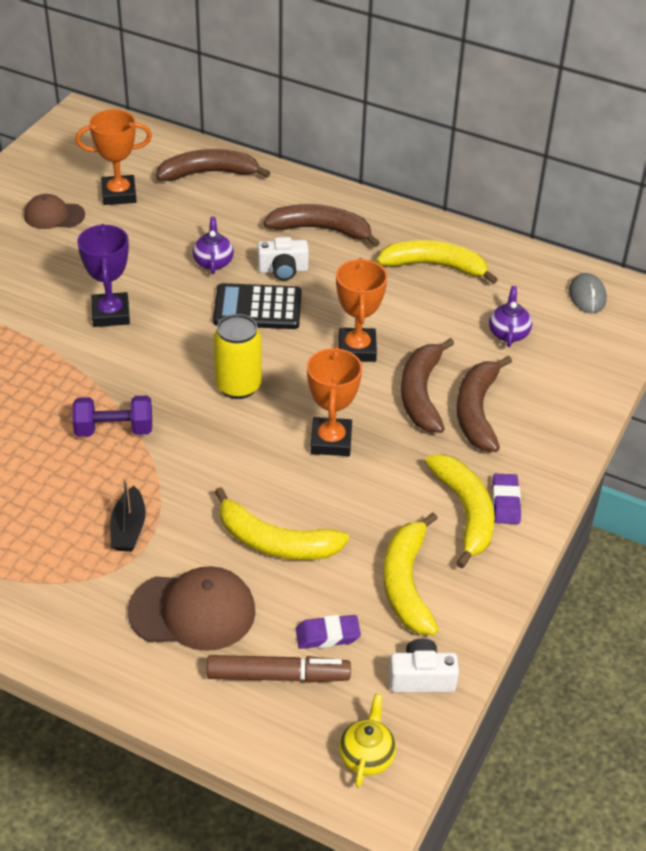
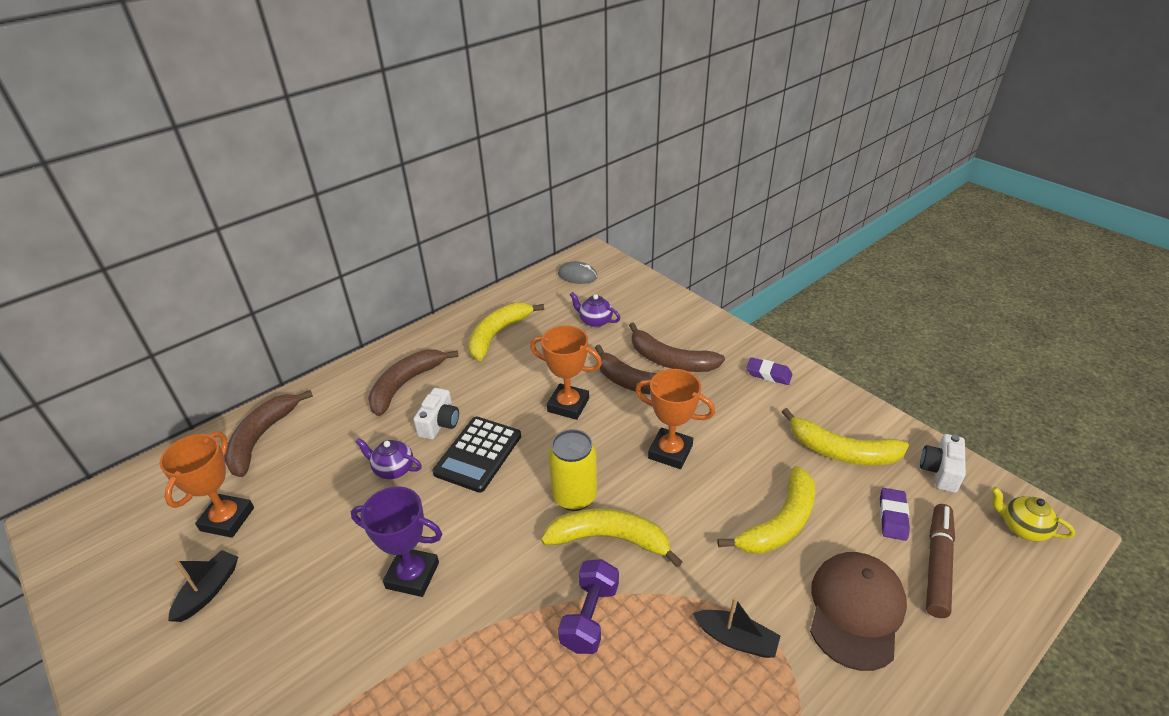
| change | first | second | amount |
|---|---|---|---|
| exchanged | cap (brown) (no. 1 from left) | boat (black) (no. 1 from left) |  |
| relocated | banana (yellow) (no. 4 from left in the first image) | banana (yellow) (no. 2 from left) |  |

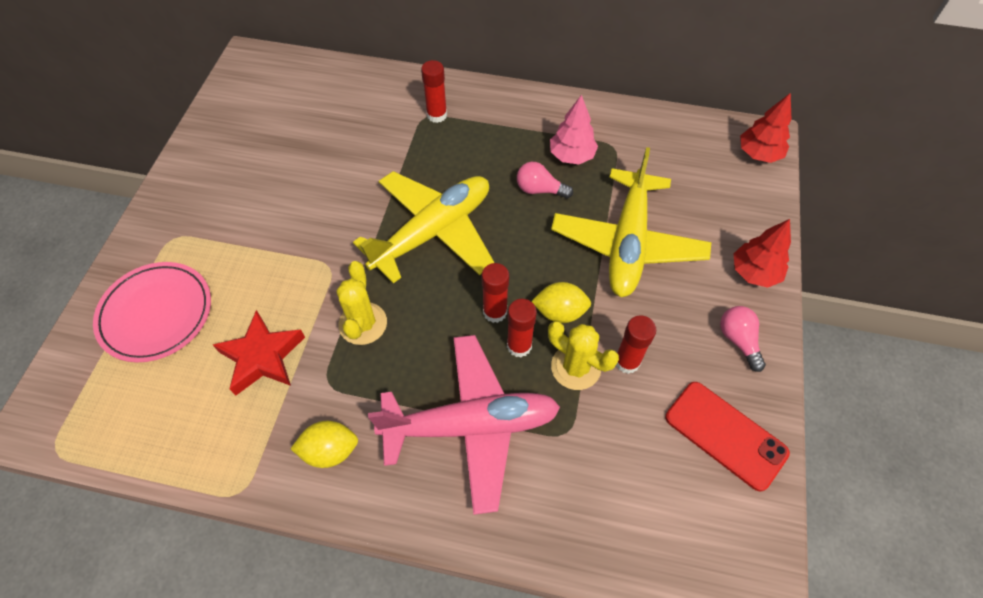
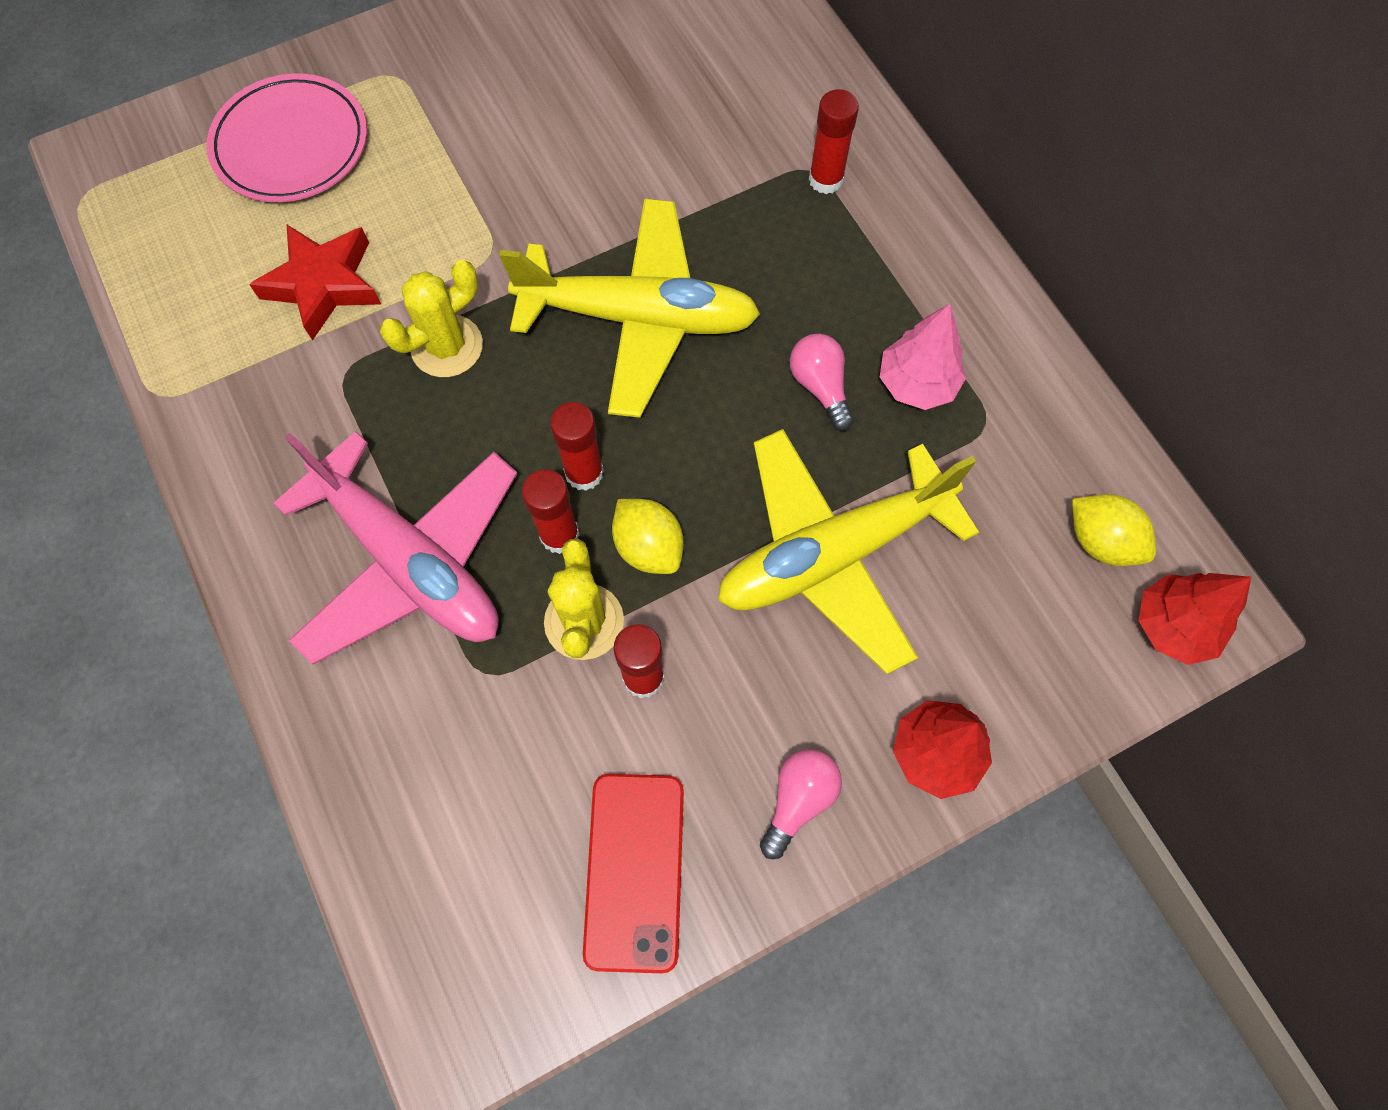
| change | first | second | amount |
|---|---|---|---|
| relocated | lemon (yellow) (no. 1 from left in the first image) | lemon (yellow) (no. 2 from left) |  |

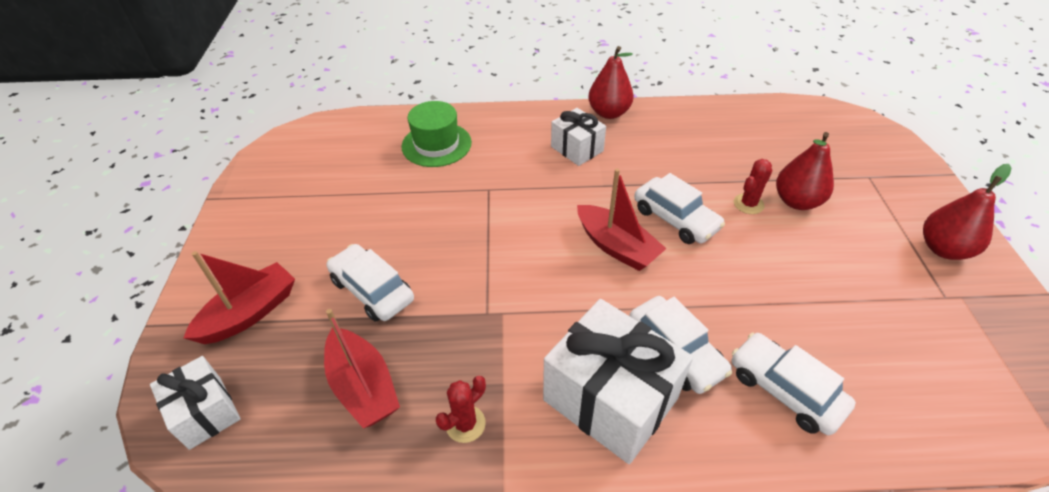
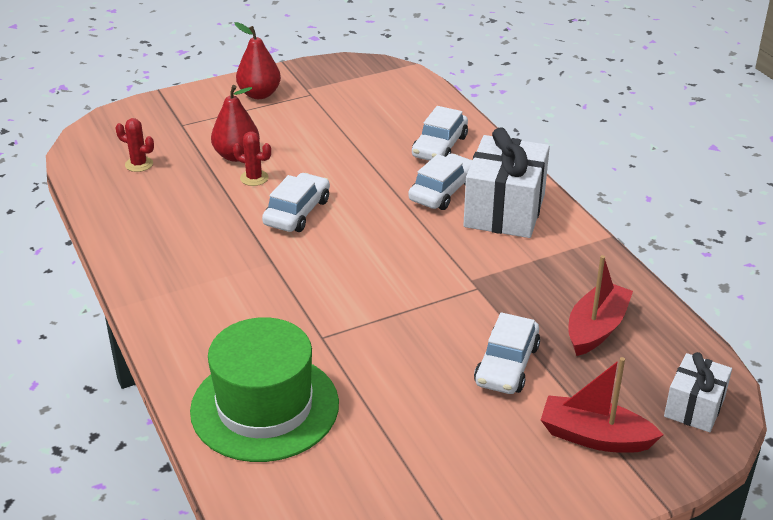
| change | first | second | amount |
|---|---|---|---|
| size | hat (green) |  | x1.56 |
| relocated | cactus (red) (no. 1 from left) |  |  |
| missing | gift (white) (no. 2 from left) |  |  |
| missing | boat (red) (no. 3 from left) |  |  |
| missing | pear (red) (no. 1 from left) |  |  |

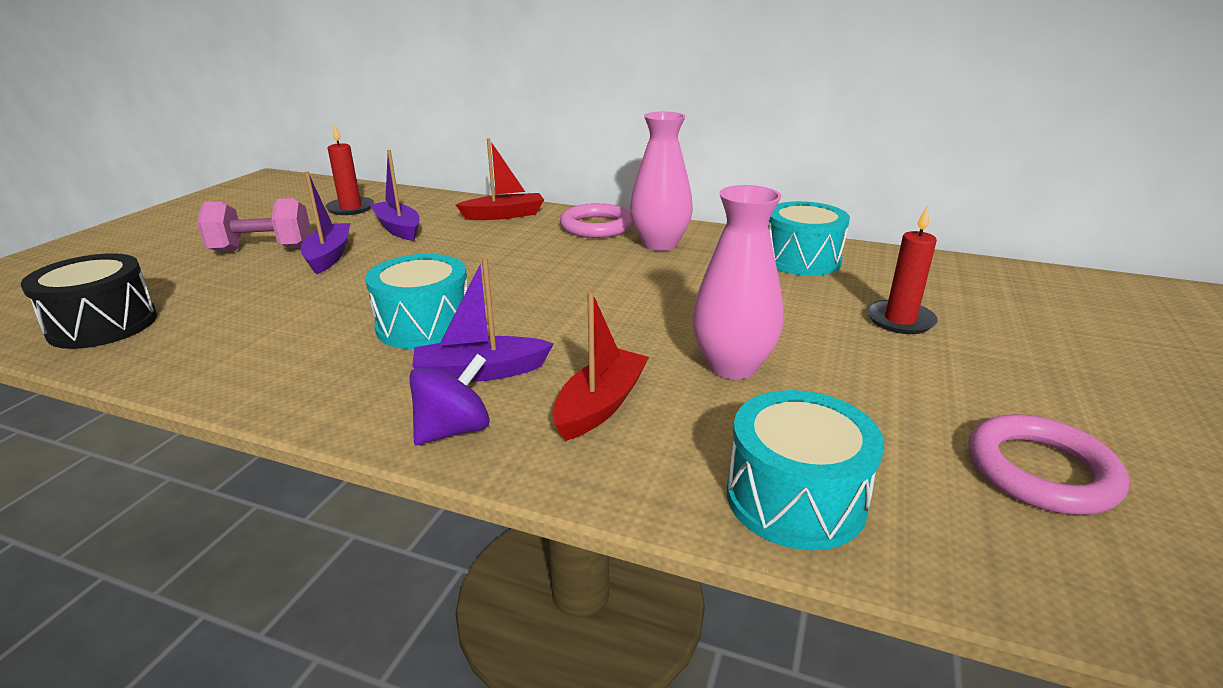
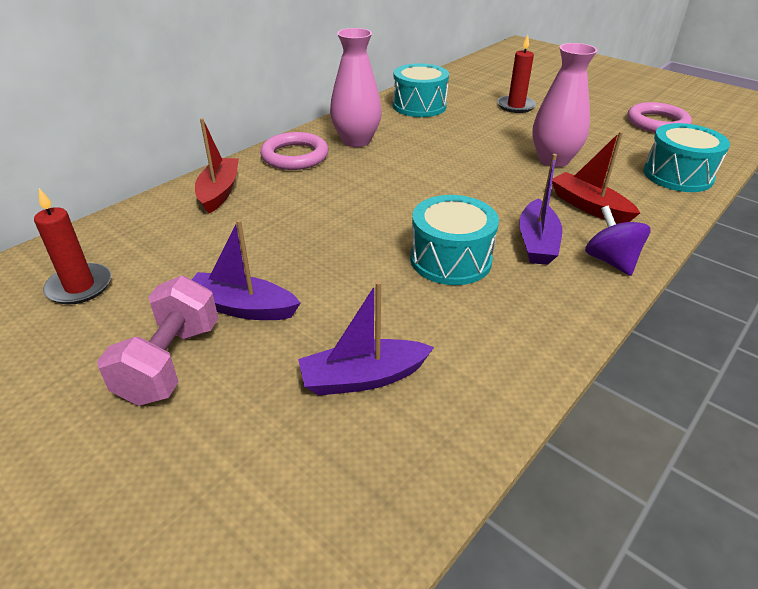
| change | first | second | amount |
|---|---|---|---|
| missing | drum (black) |  |  |
| relocated | boat (purple) (no. 2 from left) |  |  |

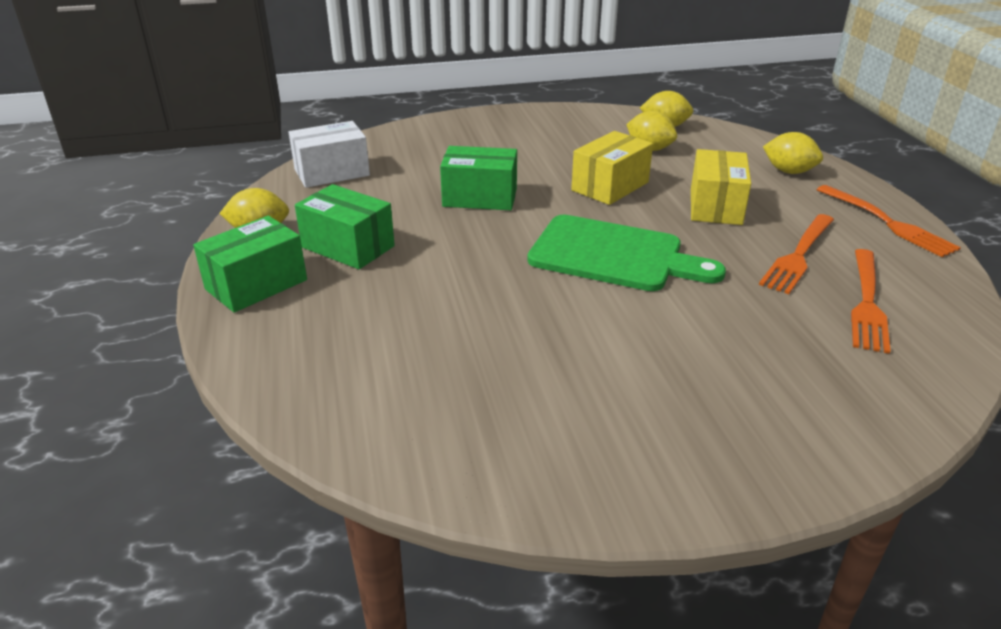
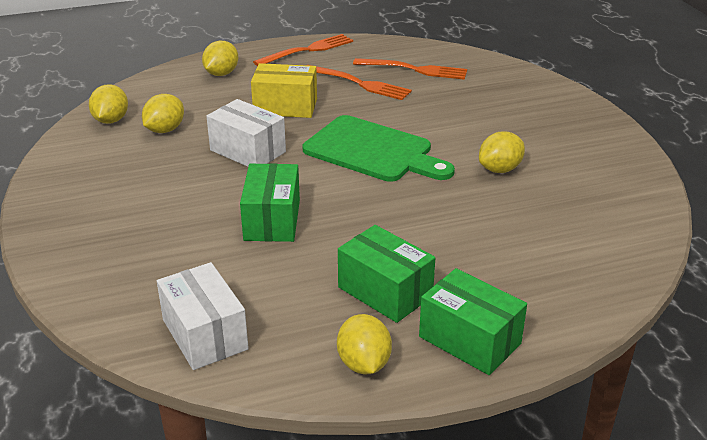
| change | first | second | amount |
|---|---|---|---|
| spun | box (green) (no. 2 from left) |  | 75 degrees counterclockwise |
| spun | cutting board (green) |  | 105 degrees clockwise |
| colour | box (yellow) (no. 1 from left) | box (white) (no. 2 from left) |  |
| appeared |  | lemon (yellow) (no. 5 from left) |  |

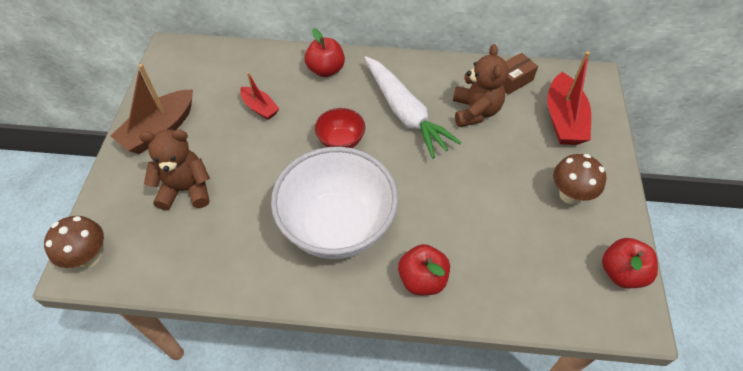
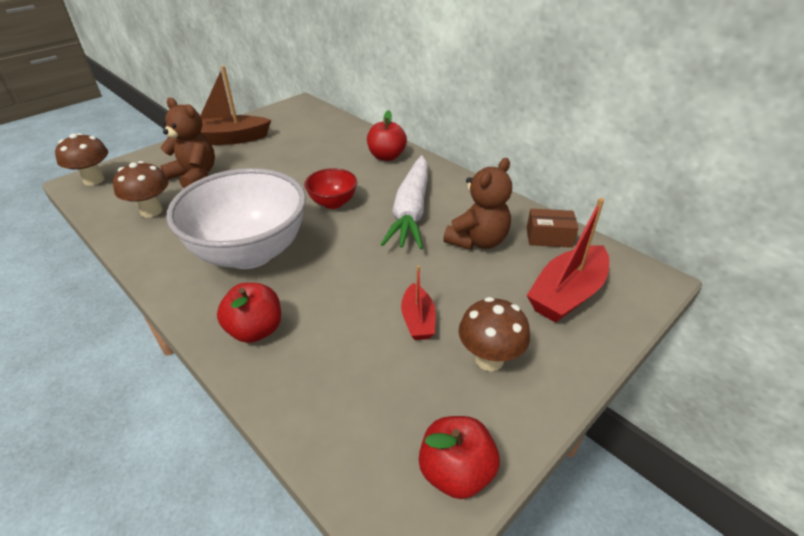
| change | first | second | amount |
|---|---|---|---|
| relocated | boat (red) (no. 1 from left) |  |  |
| appeared |  | mushroom (brown) (no. 2 from left) |  |

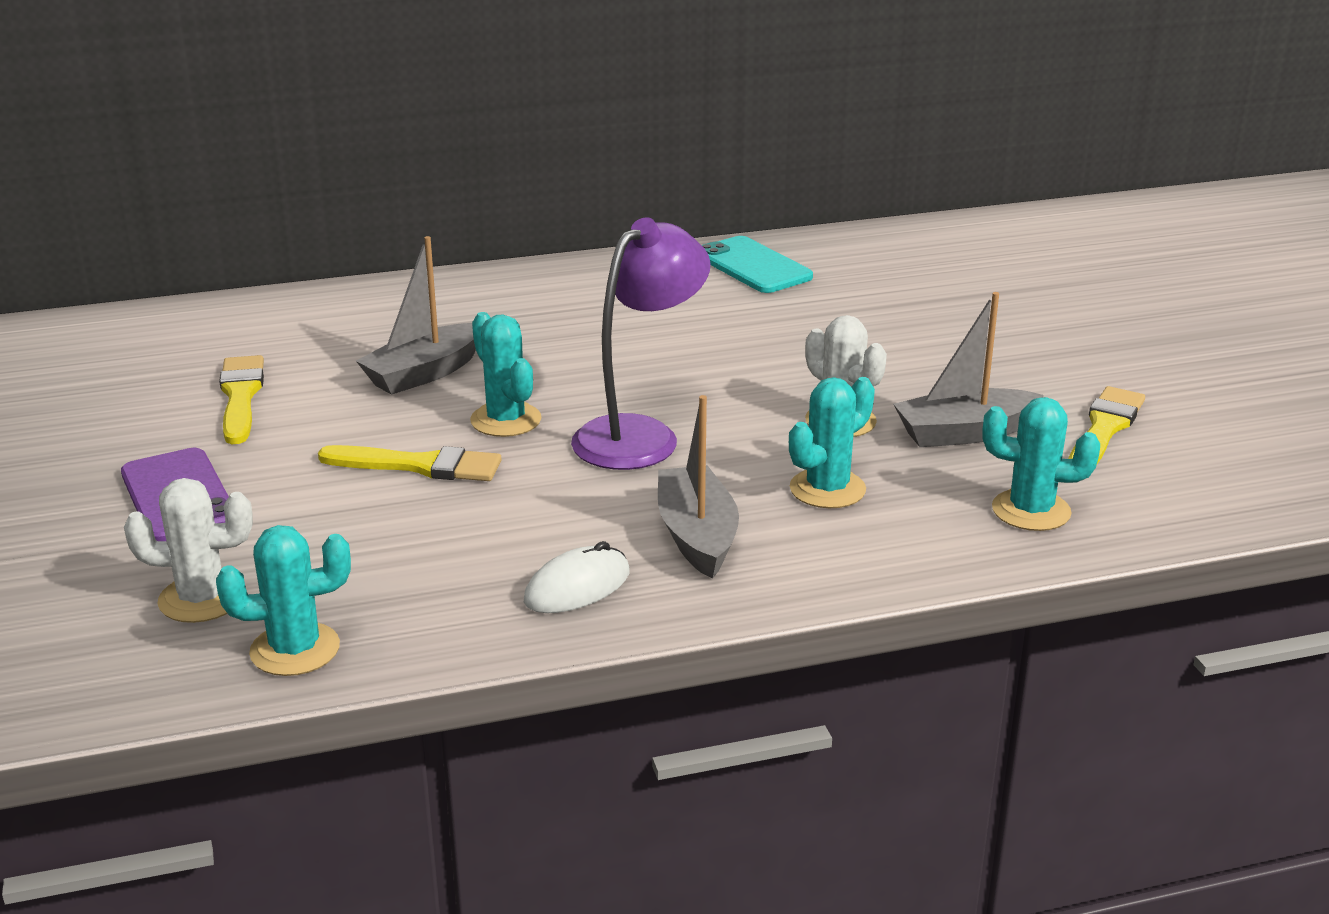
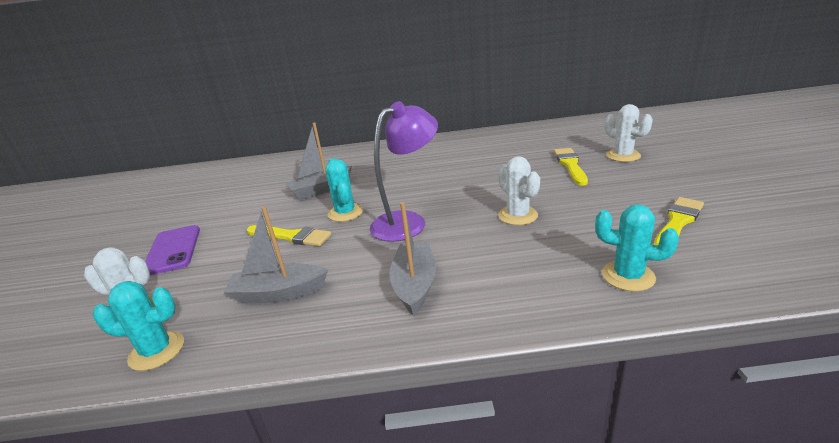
| change | first | second | amount |
|---|---|---|---|
| relocated | brush (yellow) (no. 1 from left in the first image) | brush (yellow) (no. 2 from left) |  |
| missing | mouse (white) |  |  |
| missing | phone (turquoise) |  |  |
| missing | cactus (turquoise) (no. 3 from left) |  |  |
| relocated | boat (grey) (no. 3 from left in the first image) | boat (grey) (no. 1 from left) |  |
| appeared |  | cactus (white) (no. 3 from left) |  |

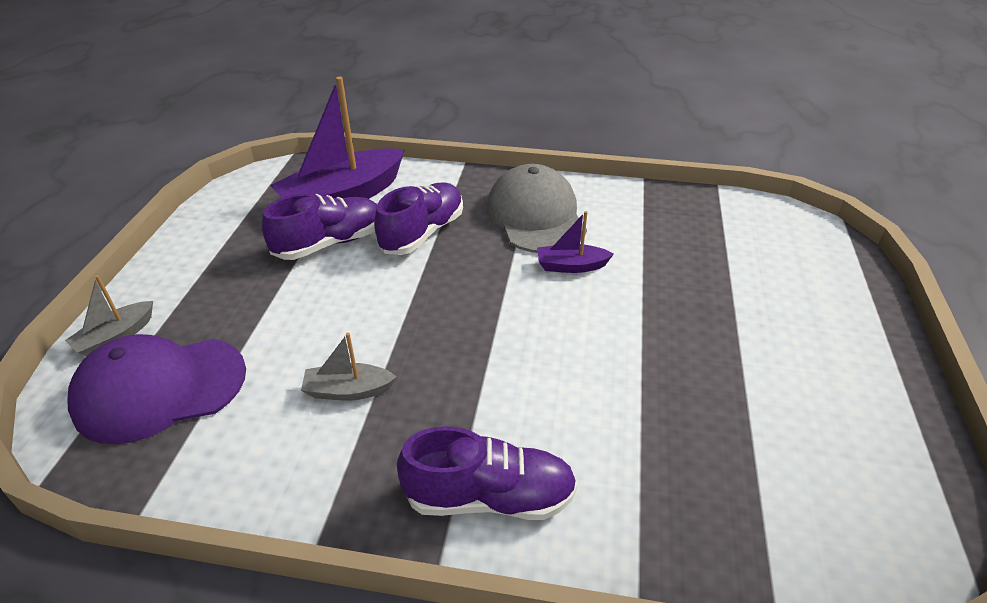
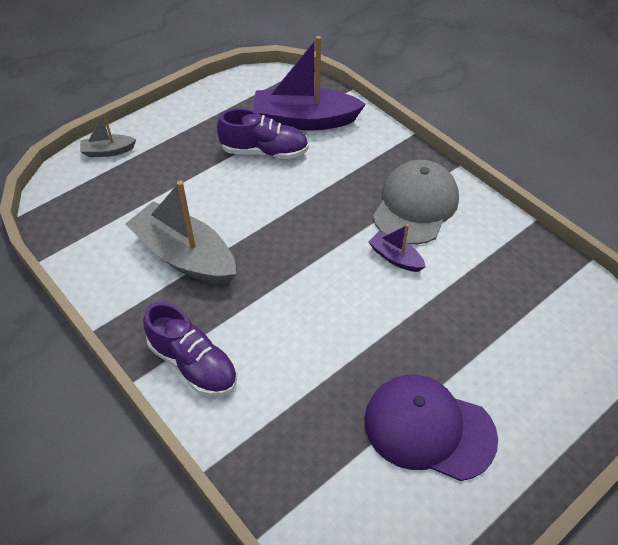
| change | first | second | amount |
|---|---|---|---|
| relocated | cap (purple) |  |  |
| size | boat (grey) (no. 2 from left) |  | x2.08 |
| missing | shoe (purple) (no. 2 from left) |  |  |

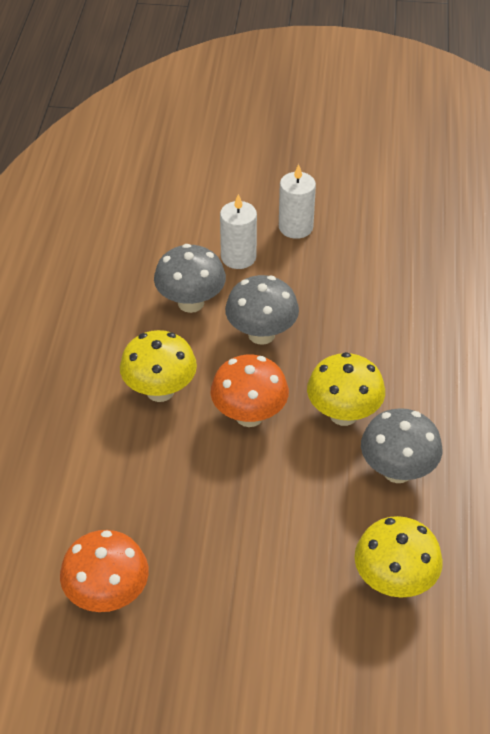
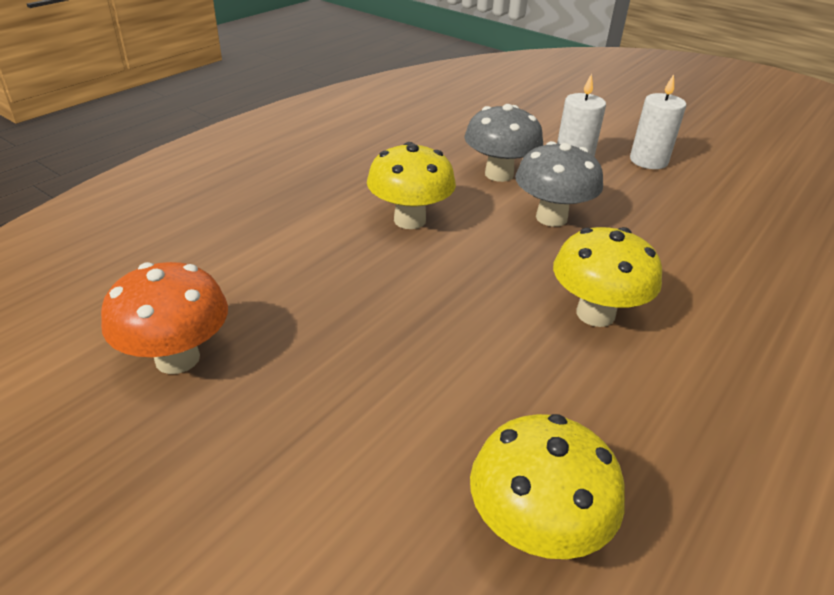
| change | first | second | amount |
|---|---|---|---|
| missing | mushroom (orange) (no. 2 from left) |  |  |
| missing | mushroom (grey) (no. 3 from left) |  |  |

